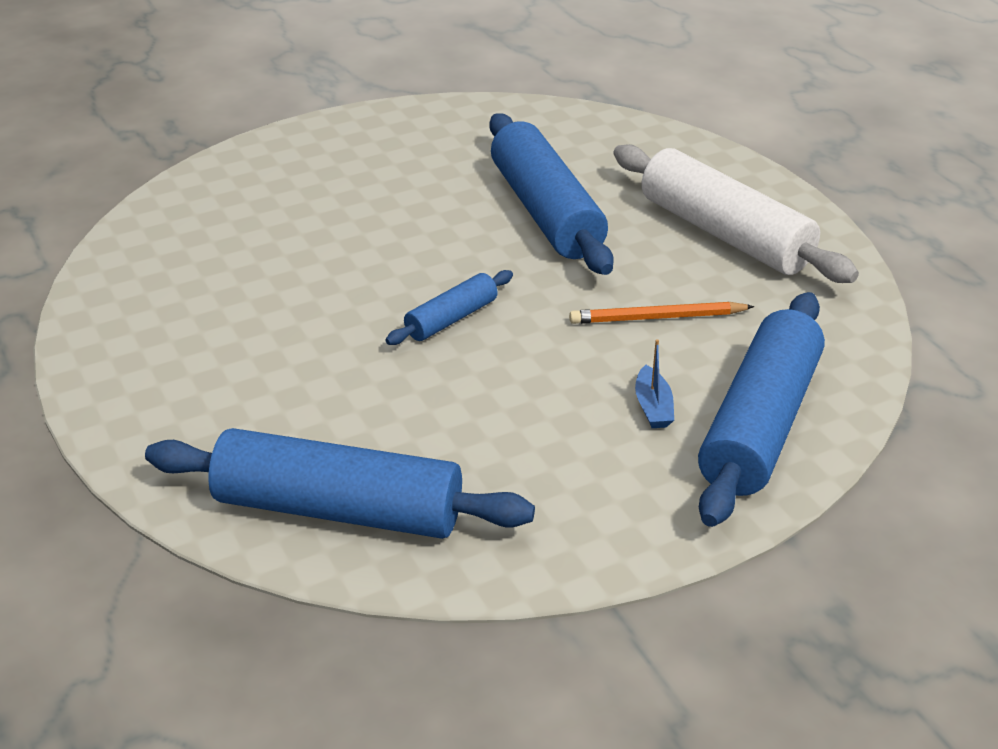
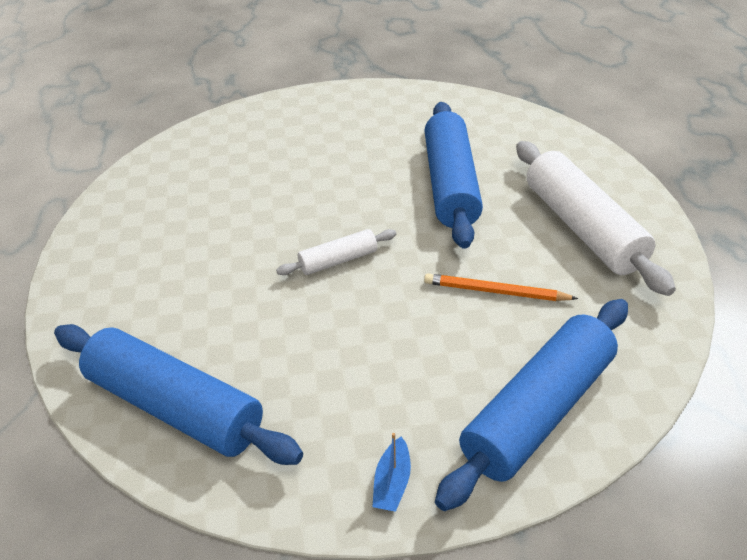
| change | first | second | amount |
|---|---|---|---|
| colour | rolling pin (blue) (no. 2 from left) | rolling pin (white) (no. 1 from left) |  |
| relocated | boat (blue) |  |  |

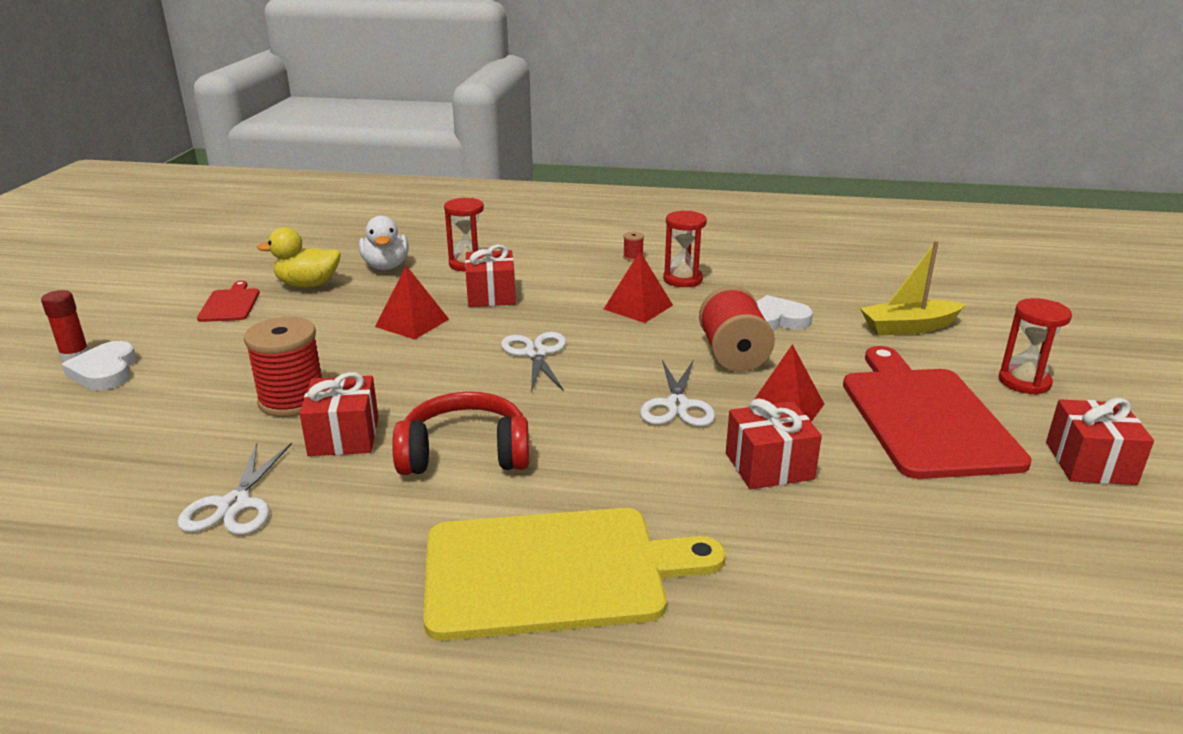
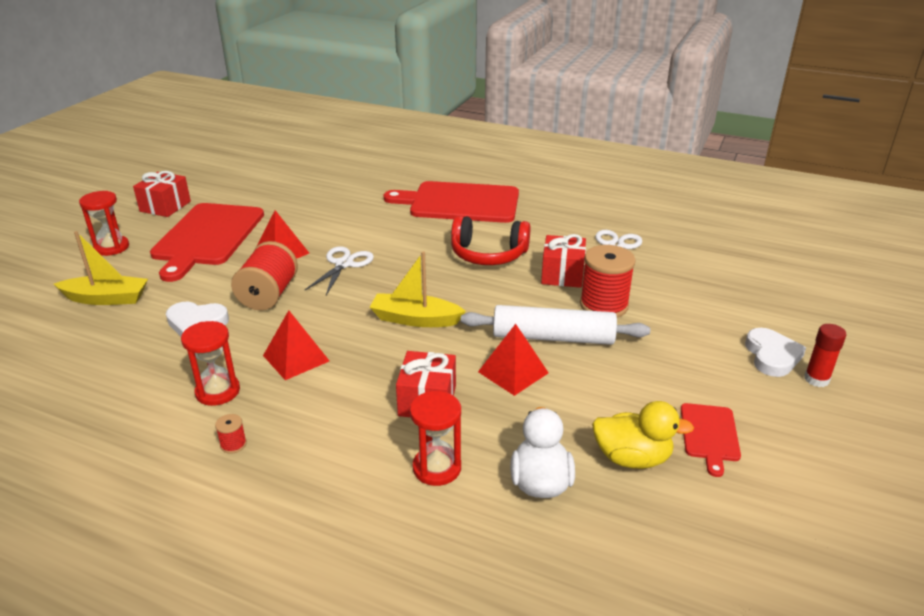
| change | first | second | amount |
|---|---|---|---|
| colour | cutting board (yellow) | cutting board (red) (no. 2 from left) |  |
| exchanged | scissors (white) (no. 2 from left) | boat (yellow) (no. 2 from left) |  |
| missing | gift (red) (no. 3 from left) |  |  |
| appeared |  | rolling pin (white) |  |

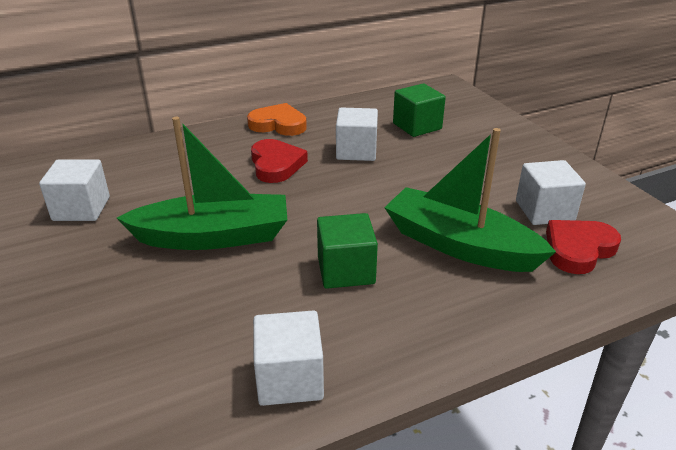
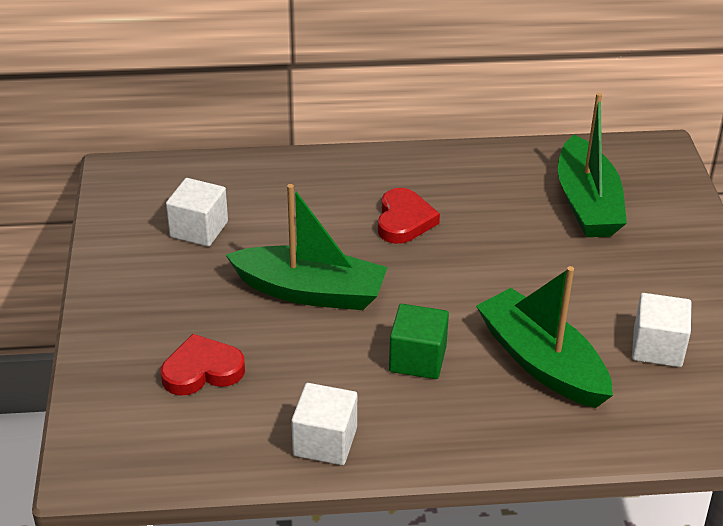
| change | first | second | amount |
|---|---|---|---|
| missing | heart (orange) |  |  |
| missing | cube (white) (no. 3 from left) |  |  |
| exchanged | cube (green) (no. 2 from left) | boat (green) (no. 3 from left) |  |
| relocated | heart (red) (no. 2 from left in the first image) | heart (red) (no. 1 from left) |  |

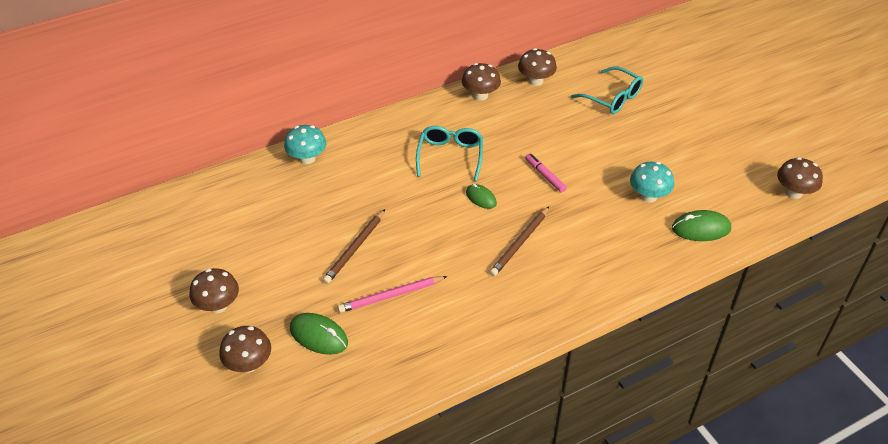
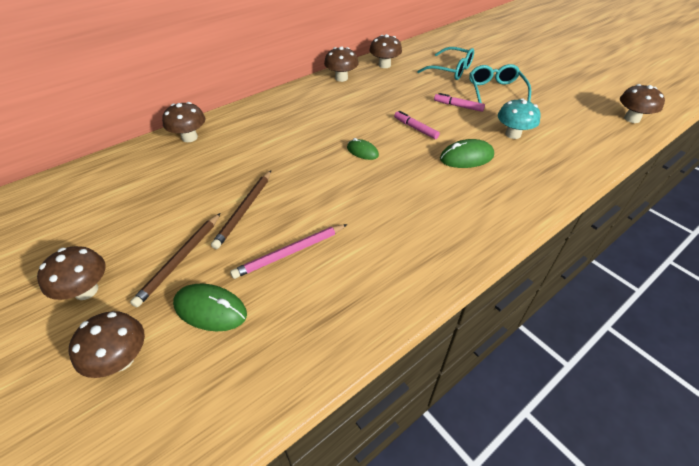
| change | first | second | amount |
|---|---|---|---|
| colour | mushroom (turquoise) (no. 1 from left) | mushroom (brown) (no. 3 from left) |  |
| relocated | glasses (turquoise) (no. 1 from left in the first image) | glasses (turquoise) (no. 2 from left) |  |
| relocated | pencil (brown) (no. 2 from left in the first image) | pencil (brown) (no. 1 from left) |  |
| relocated | mouse (green) (no. 3 from left) |  |  |
| appeared |  | marker (pink) (no. 2 from left) |  |

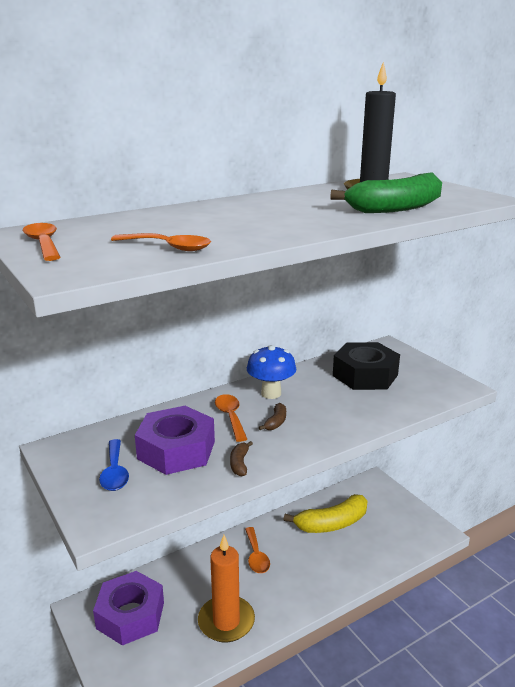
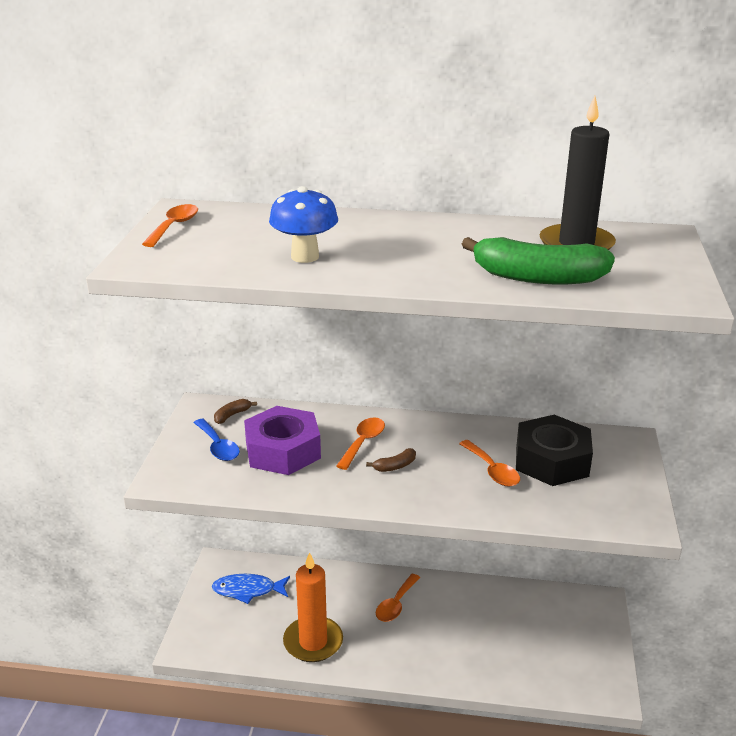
| change | first | second | amount |
|---|---|---|---|
| exchanged | nut (purple) (no. 1 from left) | fish (blue) |  |
| spun | spoon (blue) |  | 60 degrees counterclockwise |
| relocated | spoon (orange) (no. 2 from left in the first image) | spoon (orange) (no. 4 from left) |  |
| relocated | banana (brown) (no. 1 from left) |  |  |
| relocated | mushroom (blue) |  |  |
| missing | banana (yellow) |  |  |

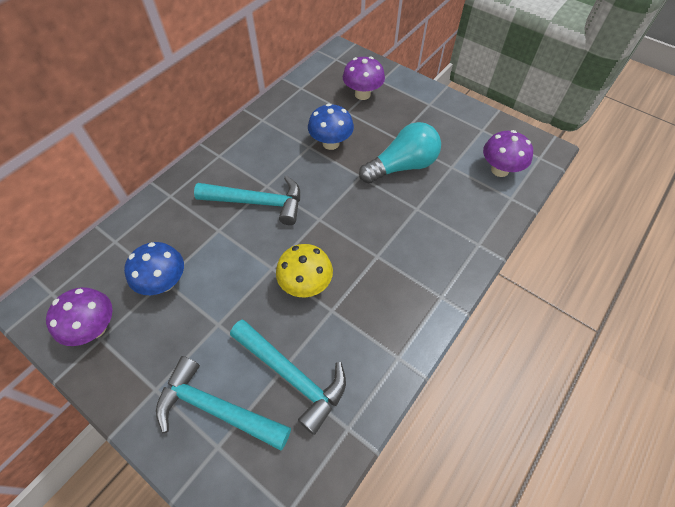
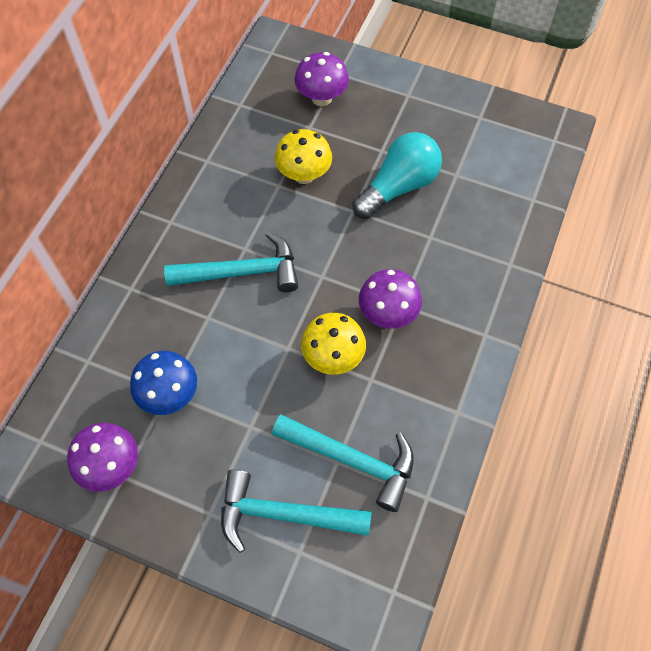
| change | first | second | amount |
|---|---|---|---|
| colour | mushroom (blue) (no. 2 from left) | mushroom (yellow) (no. 1 from left) |  |
| relocated | mushroom (purple) (no. 3 from left) |  |  |

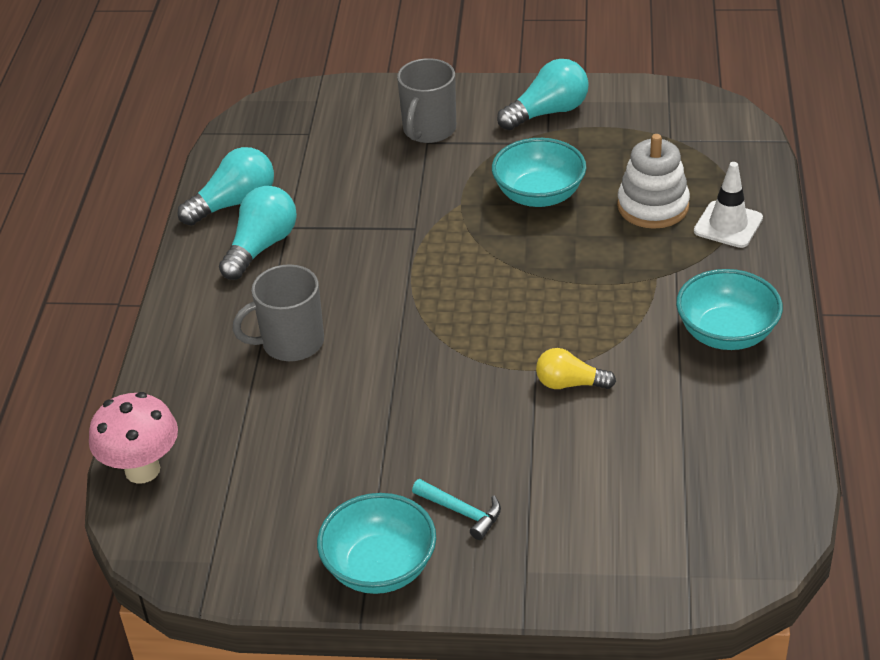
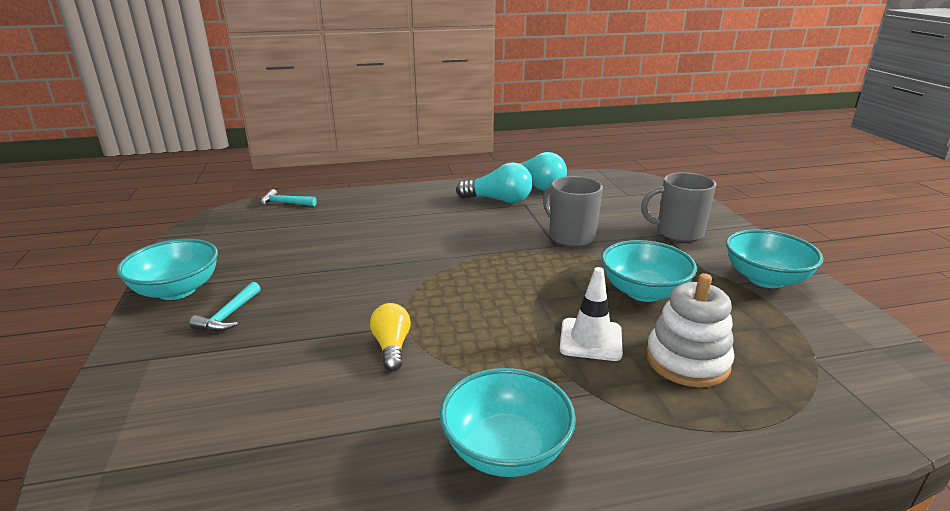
| change | first | second | amount |
|---|---|---|---|
| exchanged | mushroom (pink) | hammer (turquoise) (no. 2 from left) |  |
| relocated | mug (grey) (no. 1 from left) |  |  |
| exchanged | light bulb (turquoise) (no. 3 from left) | bowl (turquoise) (no. 4 from left) |  |
| relocated | traffic cone (white) |  |  |

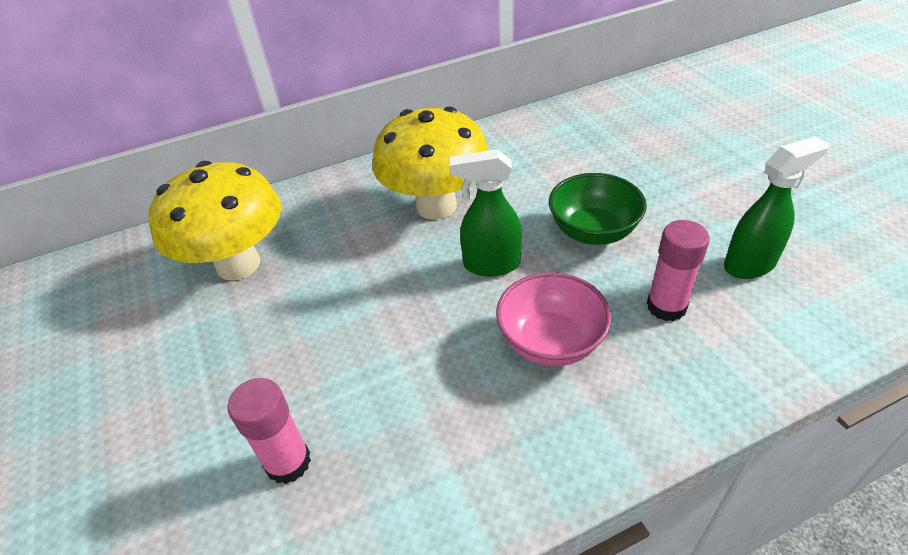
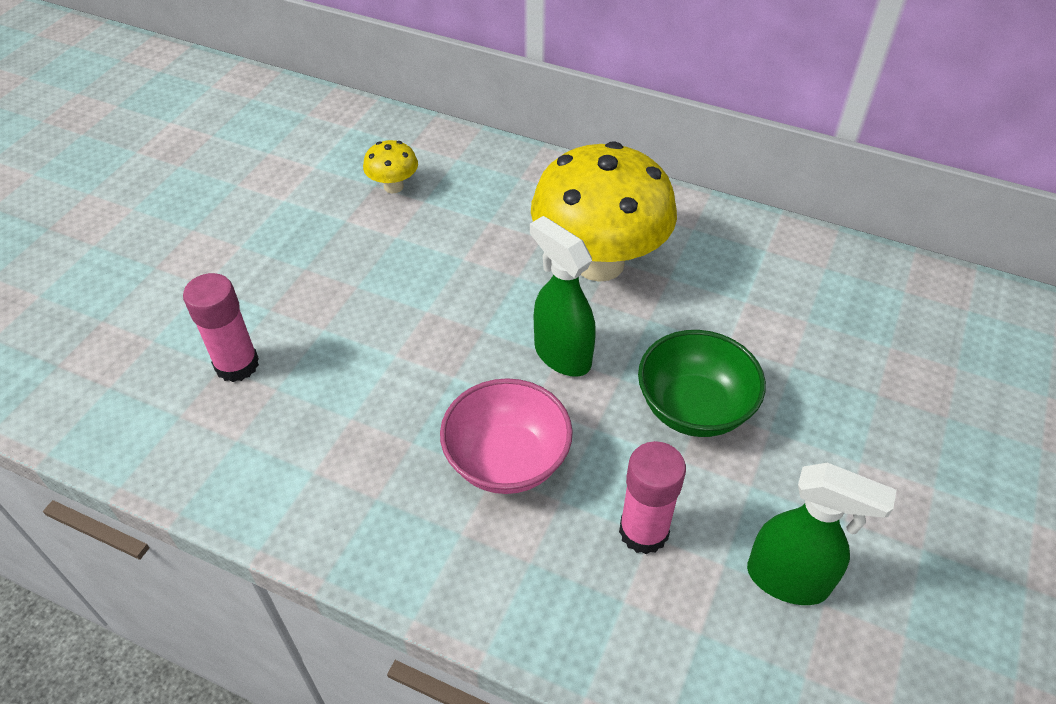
| change | first | second | amount |
|---|---|---|---|
| size | mushroom (yellow) (no. 1 from left) |  | x0.42 |

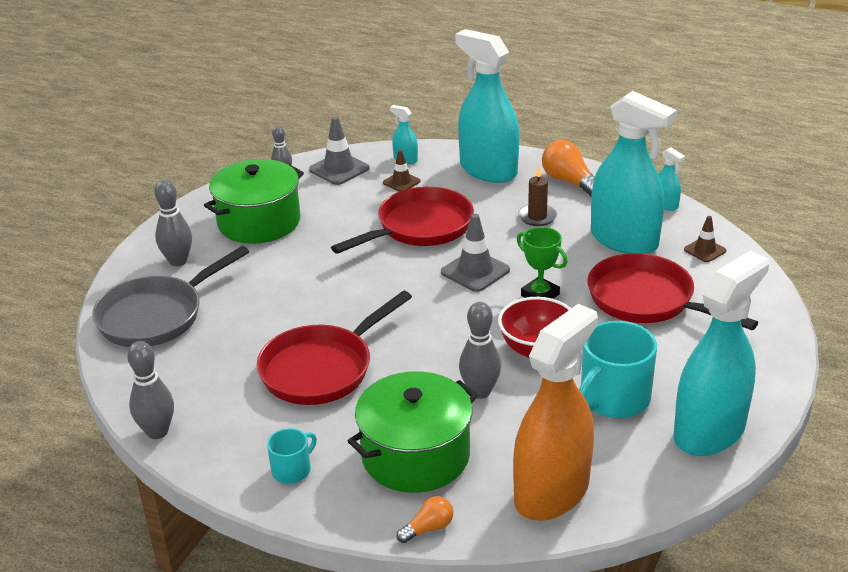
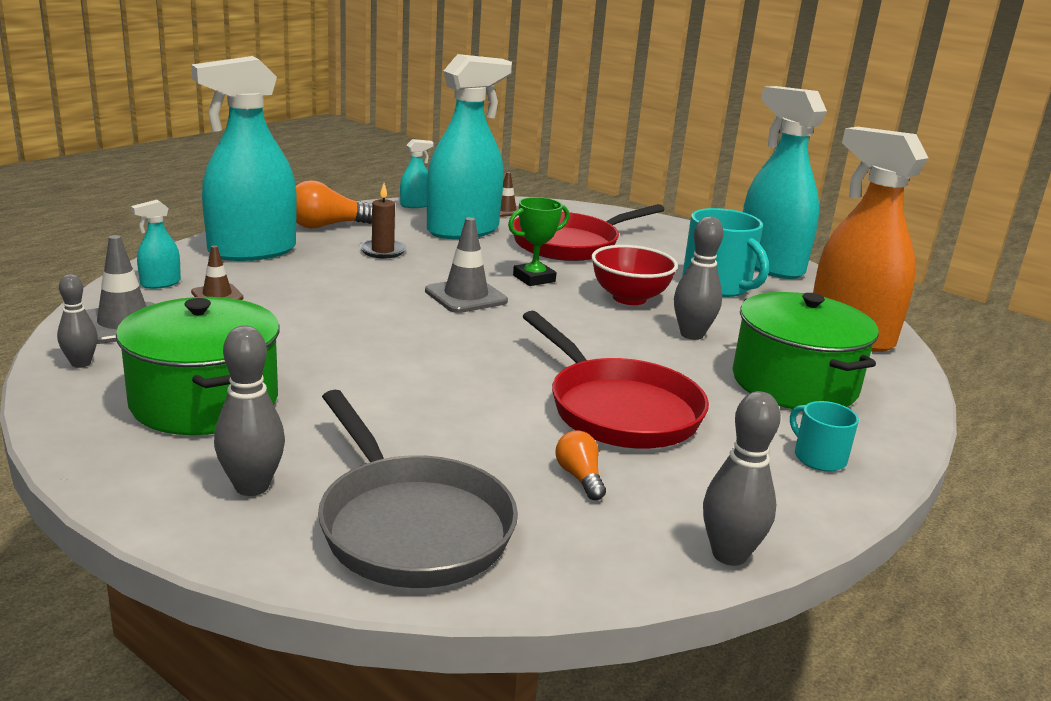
| change | first | second | amount |
|---|---|---|---|
| missing | pan (red) (no. 2 from left) |  |  |
| relocated | light bulb (orange) (no. 1 from left in the first image) | light bulb (orange) (no. 2 from left) |  |

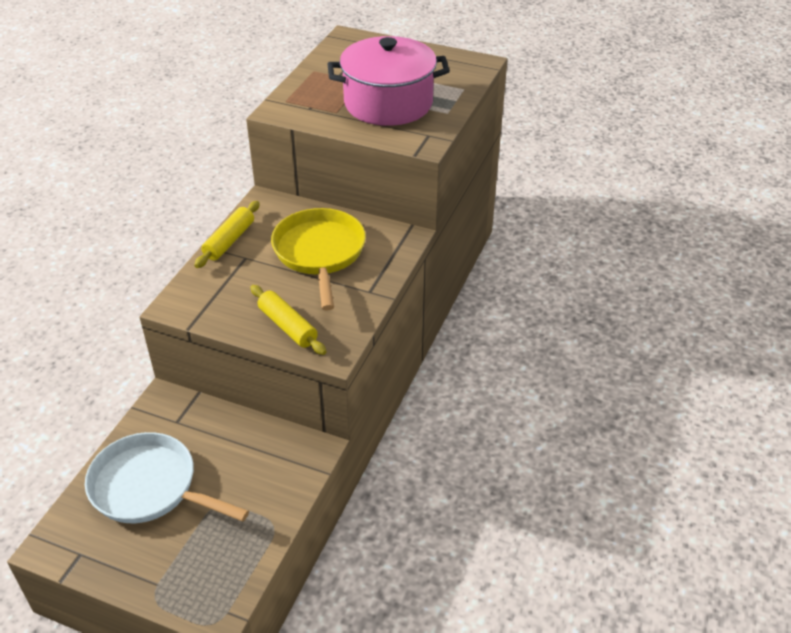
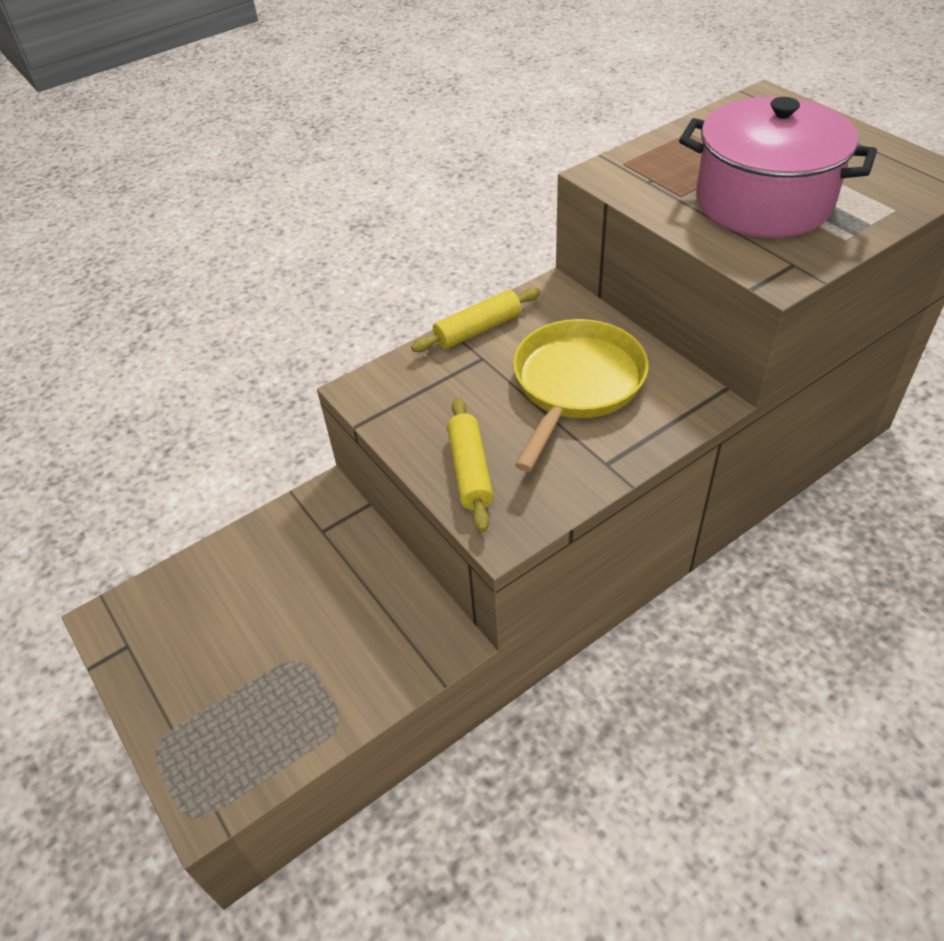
| change | first | second | amount |
|---|---|---|---|
| missing | pan (white) |  |  |

